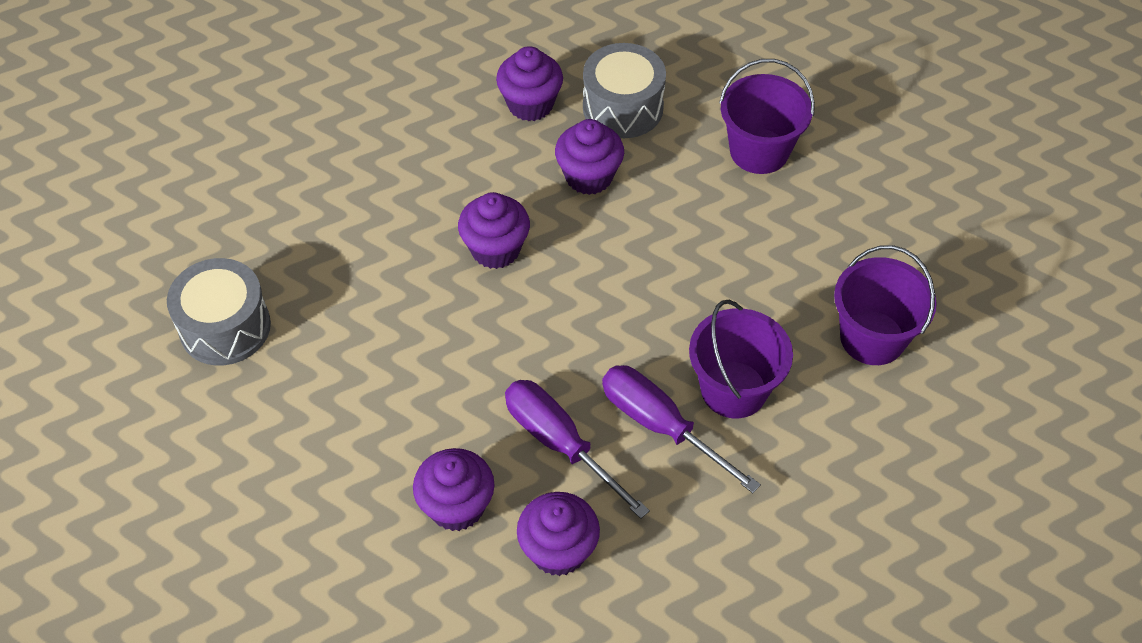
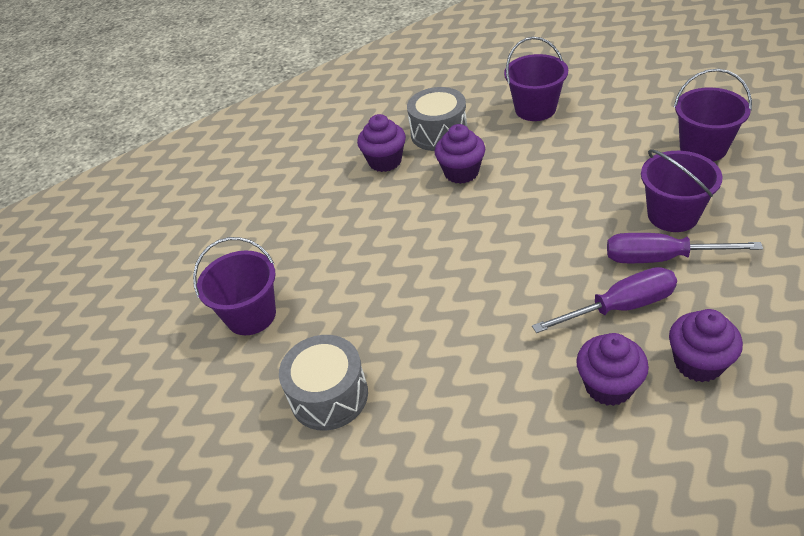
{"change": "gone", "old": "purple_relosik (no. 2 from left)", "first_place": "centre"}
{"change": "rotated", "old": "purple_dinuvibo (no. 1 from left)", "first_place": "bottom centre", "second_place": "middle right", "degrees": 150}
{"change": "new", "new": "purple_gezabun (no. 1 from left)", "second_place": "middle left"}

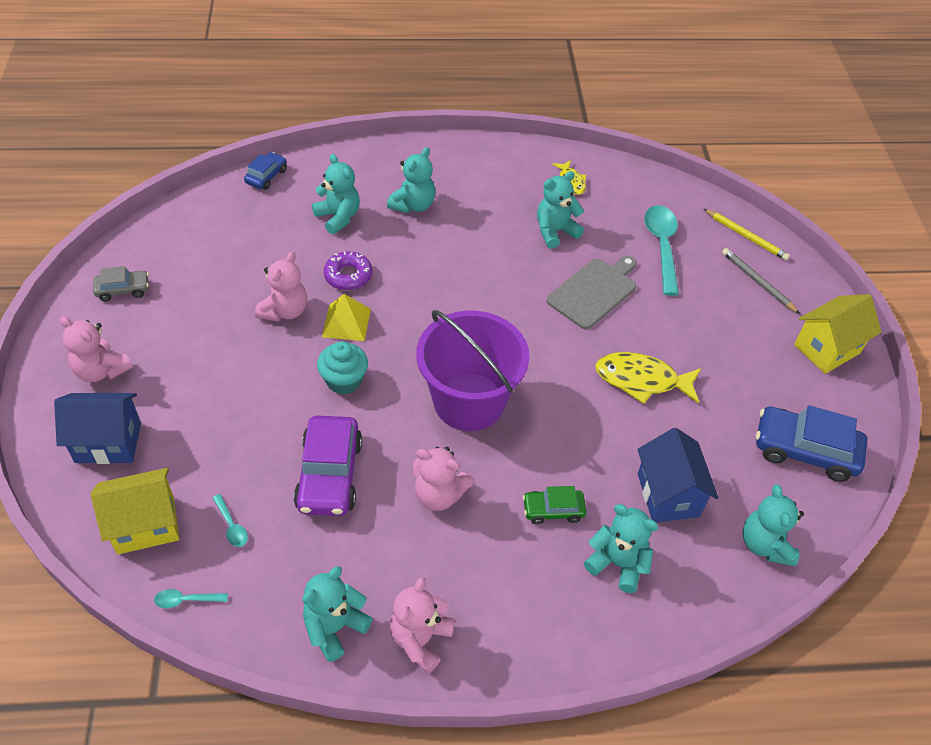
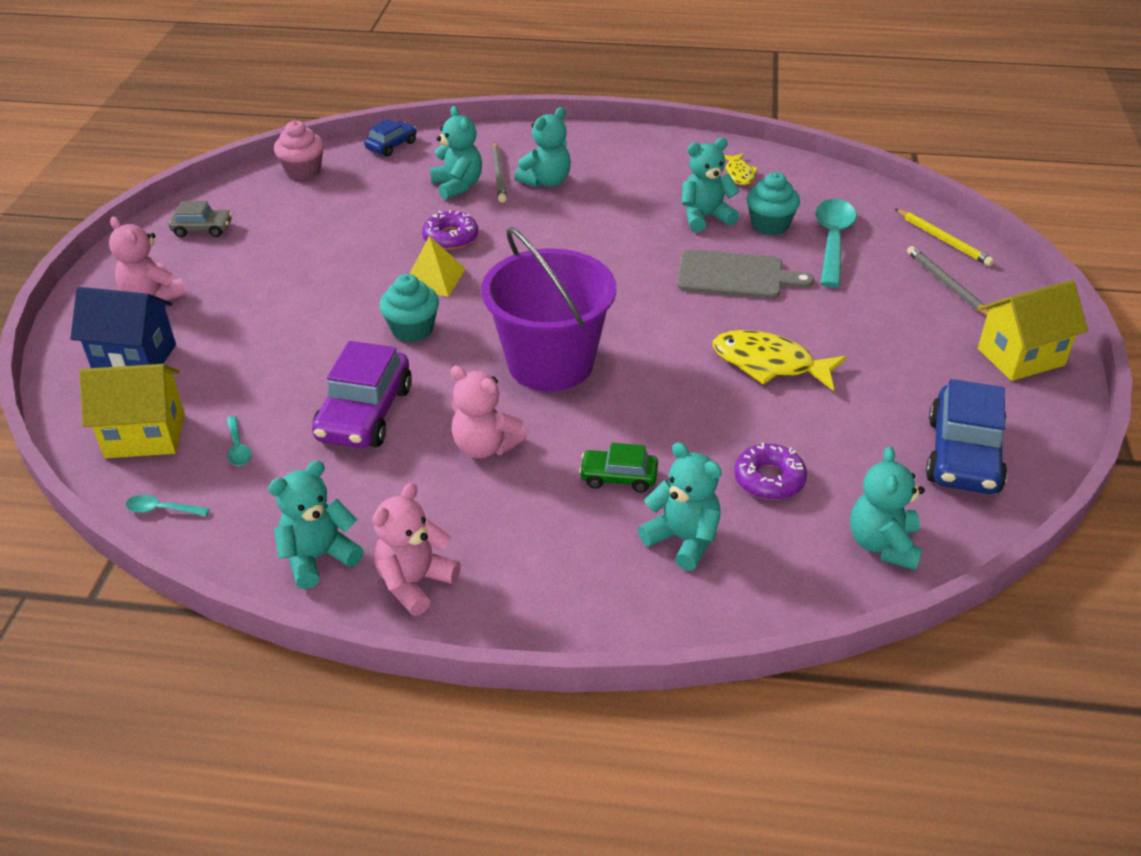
{"change": "gone", "old": "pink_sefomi (no. 2 from left)", "first_place": "middle left"}
{"change": "rotated", "old": "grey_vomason", "first_place": "centre", "second_place": "top centre", "degrees": 45}
{"change": "swapped", "old": "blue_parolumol (no. 2 from left)", "new": "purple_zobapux (no. 2 from left)", "first_place": "middle right", "second_place": "middle right"}
{"change": "rotated", "old": "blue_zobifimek (no. 2 from left)", "first_place": "middle right", "second_place": "middle right", "degrees": -105}
{"change": "new", "new": "pink_relosik", "second_place": "top left"}
{"change": "new", "new": "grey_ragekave (no. 1 from left)", "second_place": "top centre"}
{"change": "new", "new": "turquoise_relosik (no. 2 from left)", "second_place": "top right"}

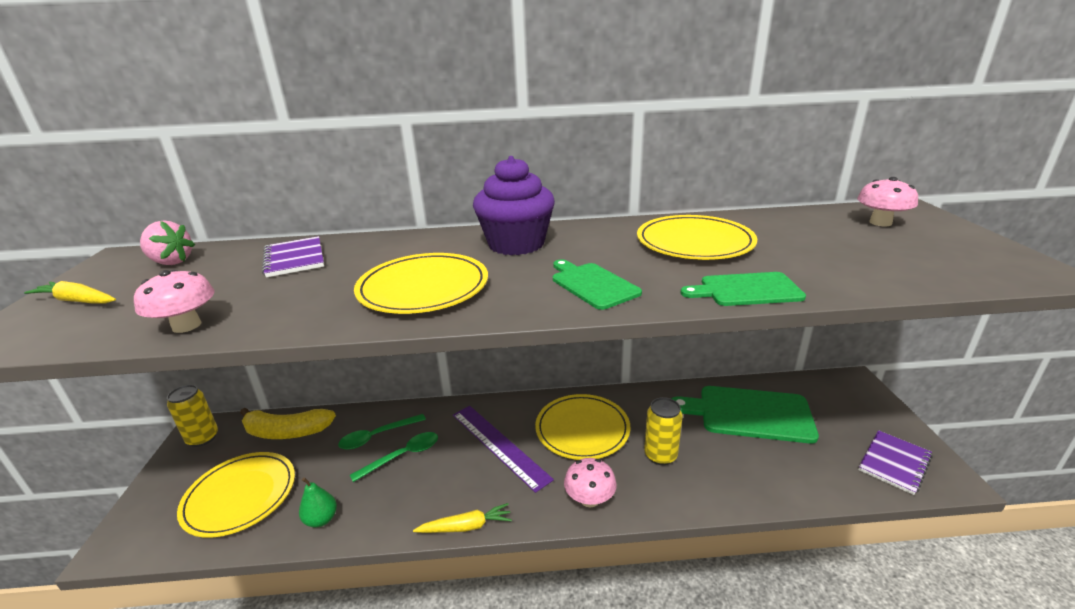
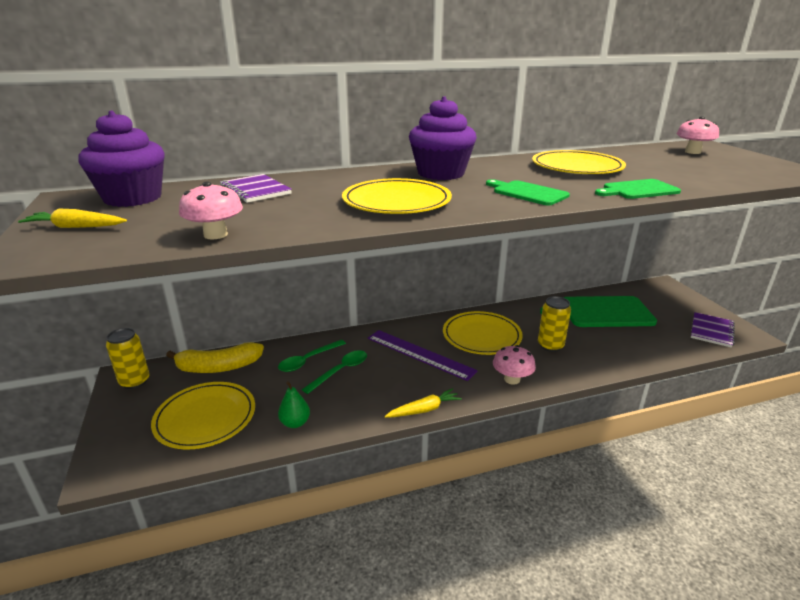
{"change": "swapped", "old": "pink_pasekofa", "new": "purple_relosik (no. 1 from left)", "first_place": "middle left", "second_place": "top left"}

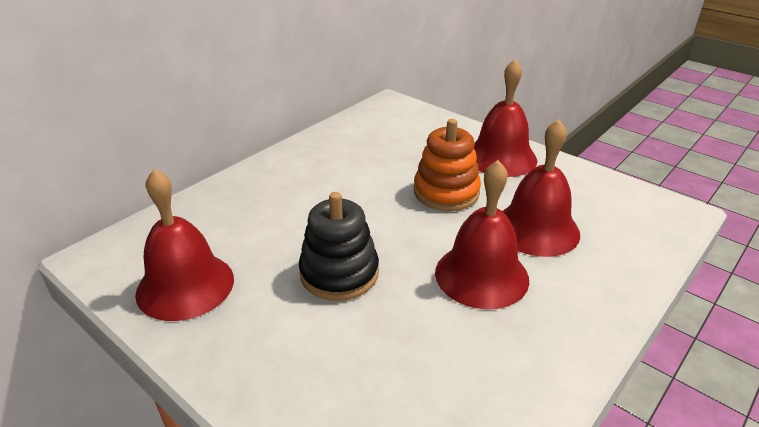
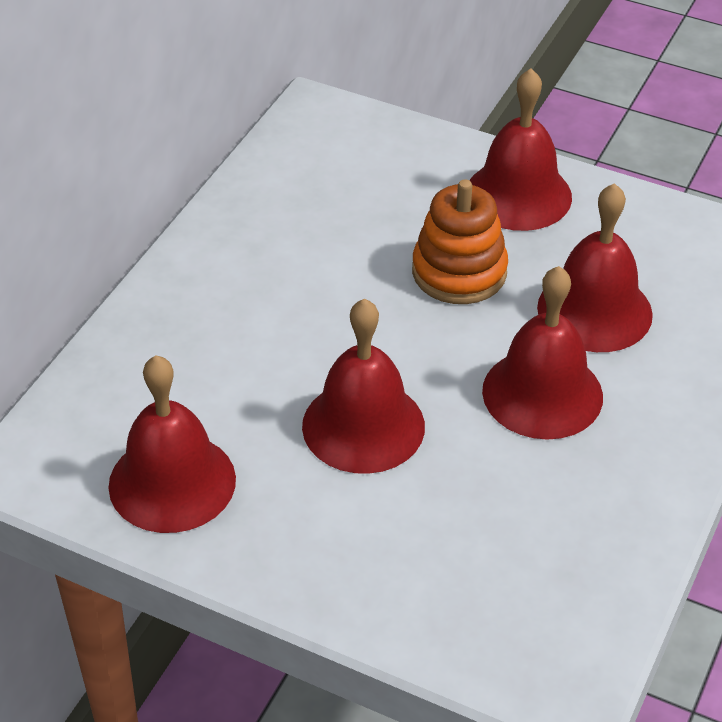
{"change": "swapped", "old": "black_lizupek", "new": "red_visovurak (no. 2 from left)", "first_place": "centre", "second_place": "centre"}

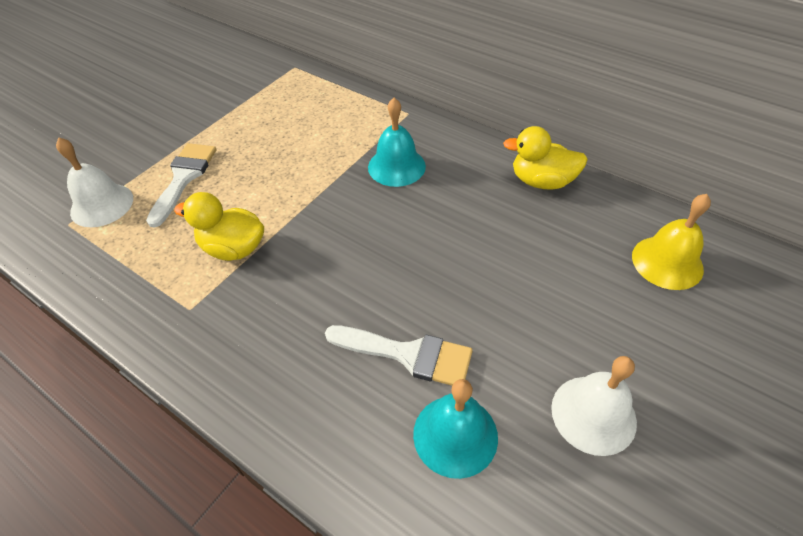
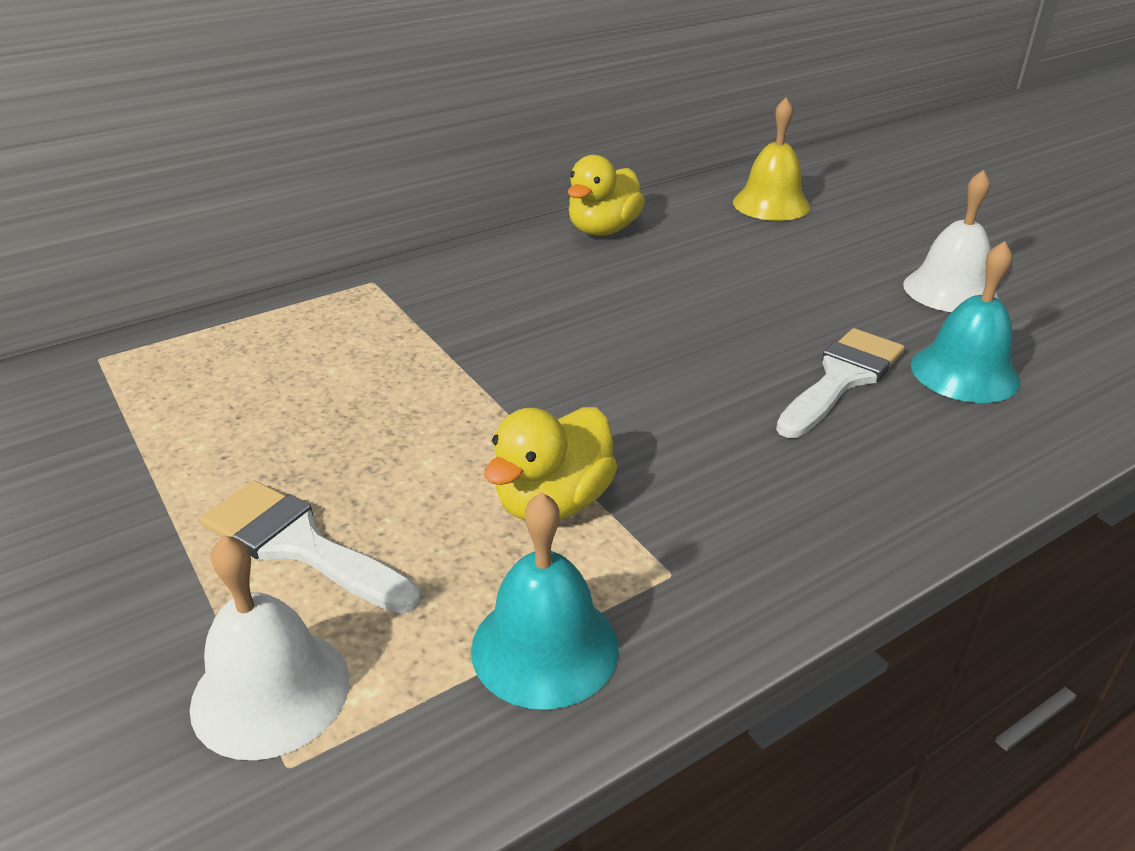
{"change": "shifted", "old": "turquoise_visovurak (no. 1 from left)", "first_place": "top centre", "second_place": "bottom centre"}

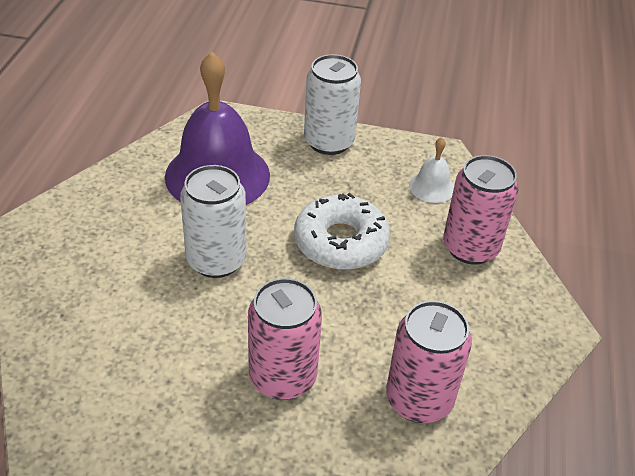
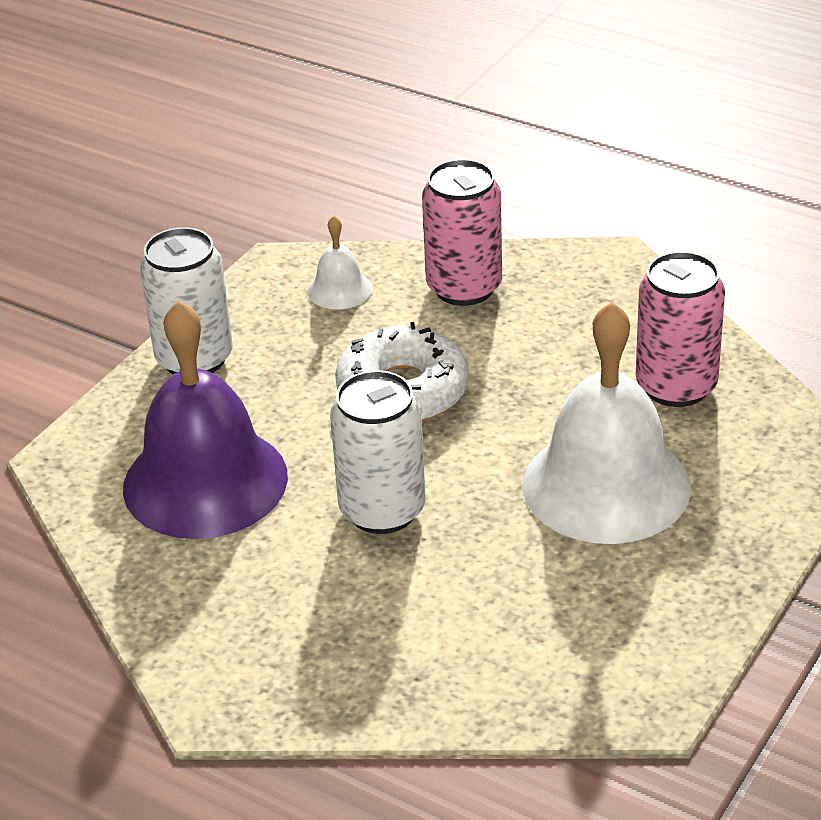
{"change": "swapped", "old": "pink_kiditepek (no. 1 from left)", "new": "white_visovurak (no. 2 from left)", "first_place": "bottom centre", "second_place": "middle right"}

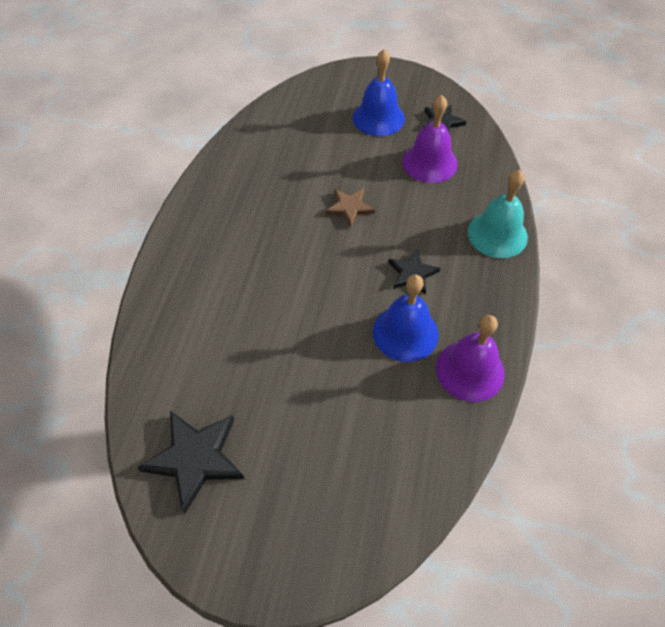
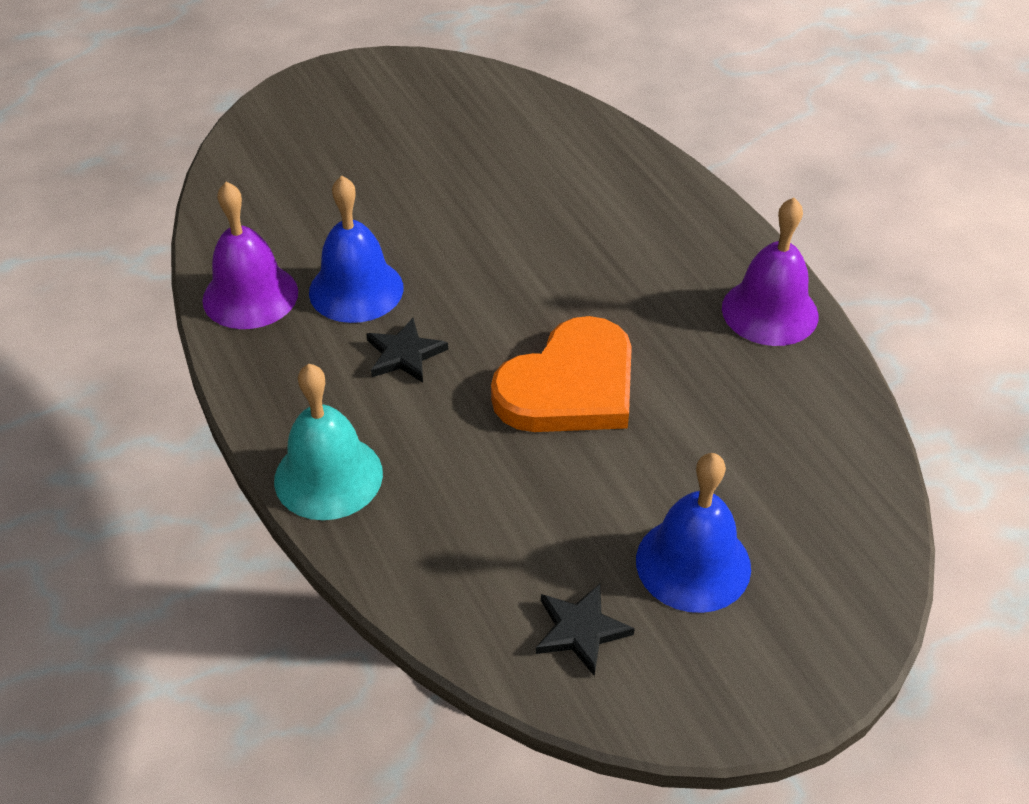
{"change": "gone", "old": "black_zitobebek (no. 1 from left)", "first_place": "bottom left"}
{"change": "swapped", "old": "brown_zitobebek", "new": "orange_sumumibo", "first_place": "top centre", "second_place": "centre"}
{"change": "shifted", "old": "purple_visovurak (no. 1 from left in the first image)", "new": "purple_visovurak (no. 2 from left)", "first_place": "top centre", "second_place": "middle right"}

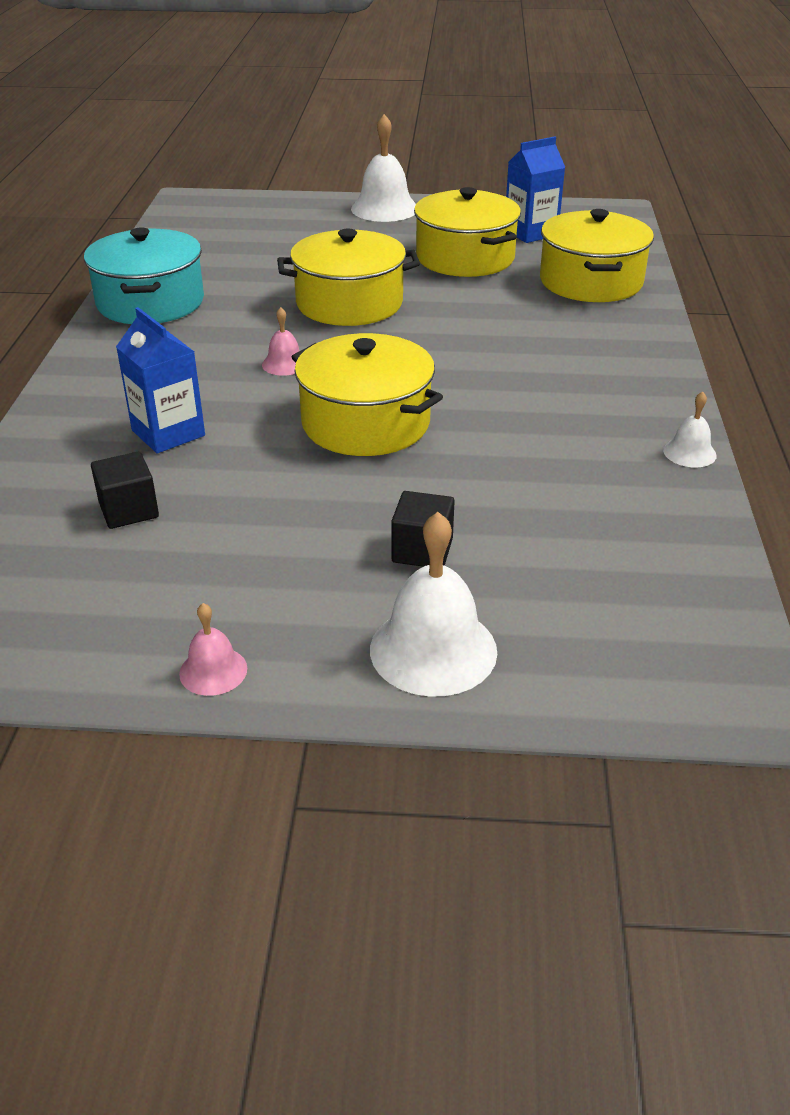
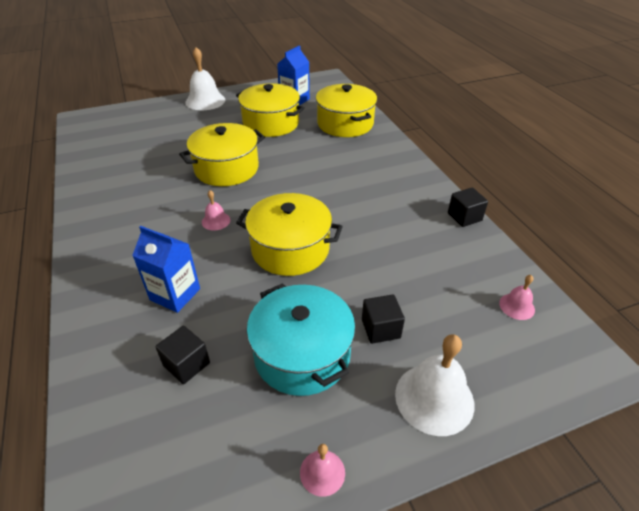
{"change": "shifted", "old": "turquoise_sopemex", "first_place": "top left", "second_place": "centre"}
{"change": "swapped", "old": "white_visovurak (no. 3 from left)", "new": "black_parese (no. 3 from left)", "first_place": "middle right", "second_place": "middle right"}
{"change": "new", "new": "pink_visovurak (no. 3 from left)", "second_place": "middle right"}

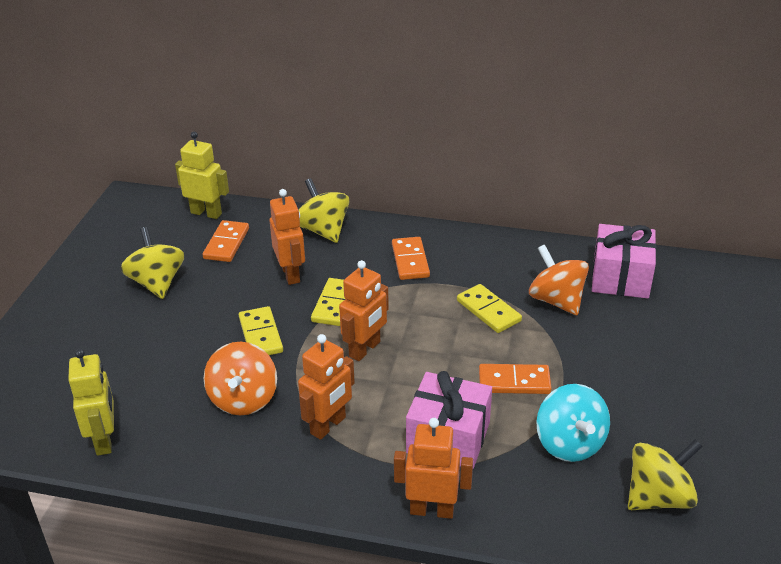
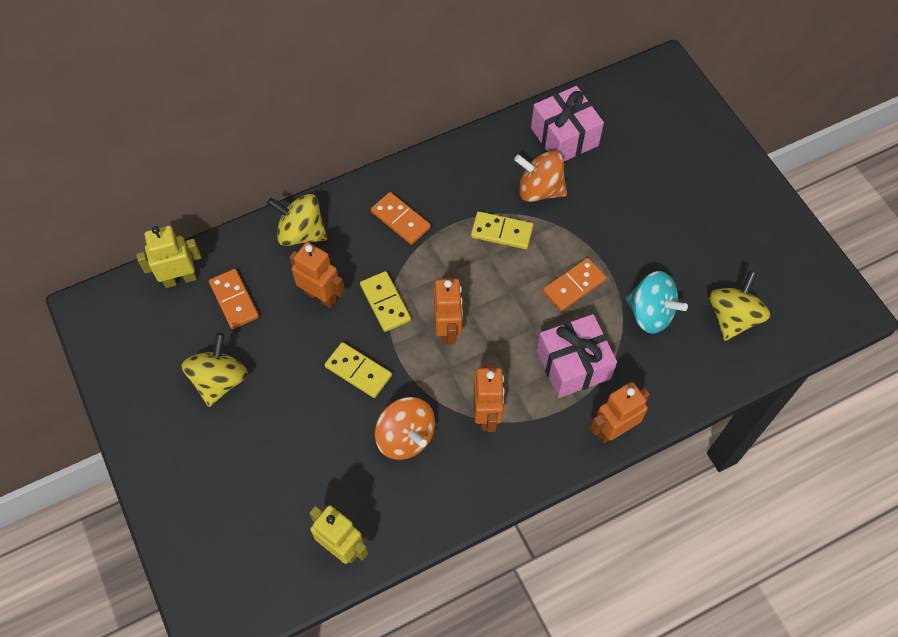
{"change": "rotated", "old": "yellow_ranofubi (no. 1 from left)", "first_place": "middle left", "second_place": "middle left", "degrees": 75}

